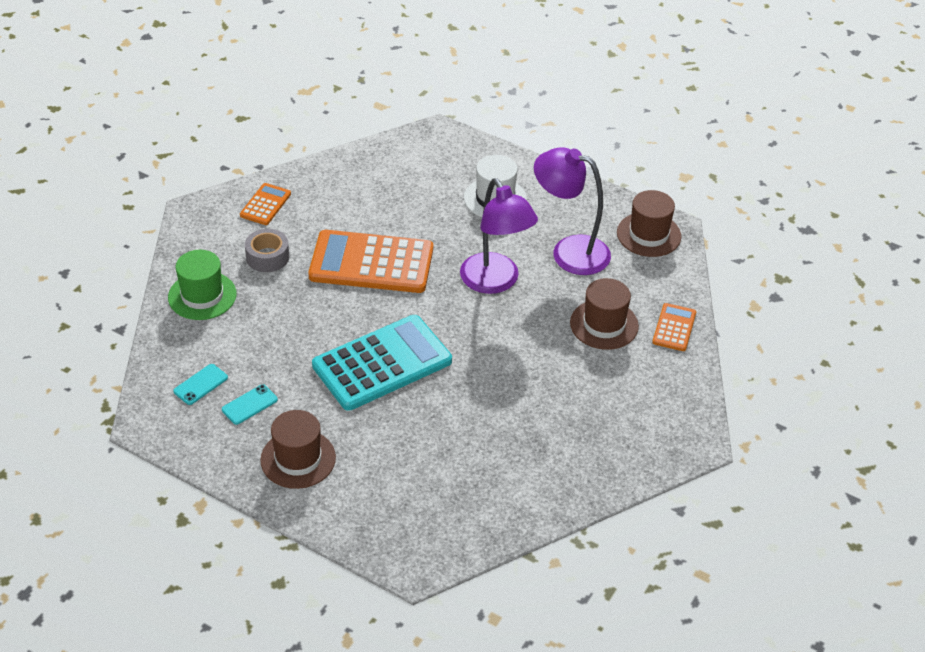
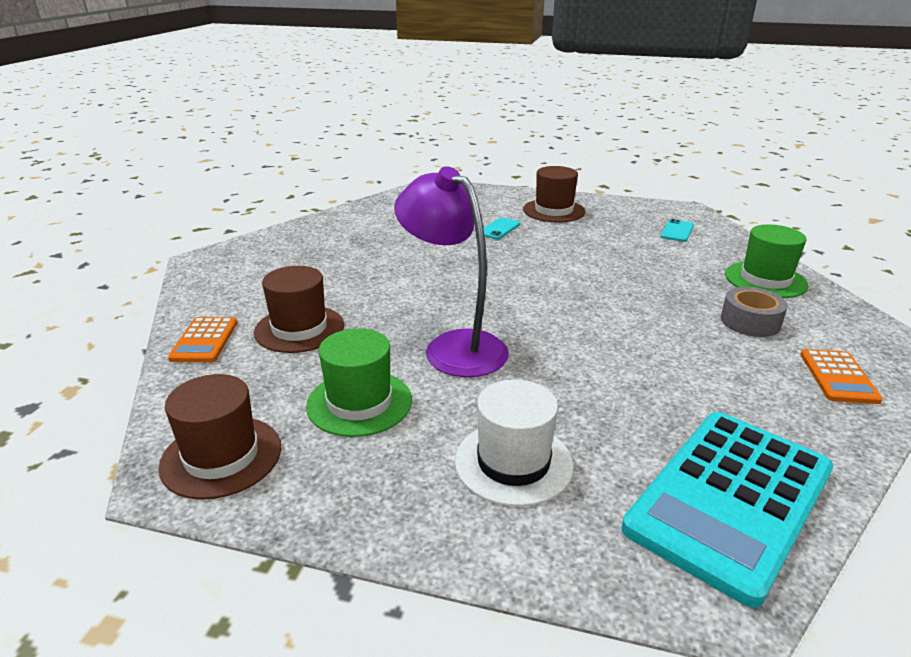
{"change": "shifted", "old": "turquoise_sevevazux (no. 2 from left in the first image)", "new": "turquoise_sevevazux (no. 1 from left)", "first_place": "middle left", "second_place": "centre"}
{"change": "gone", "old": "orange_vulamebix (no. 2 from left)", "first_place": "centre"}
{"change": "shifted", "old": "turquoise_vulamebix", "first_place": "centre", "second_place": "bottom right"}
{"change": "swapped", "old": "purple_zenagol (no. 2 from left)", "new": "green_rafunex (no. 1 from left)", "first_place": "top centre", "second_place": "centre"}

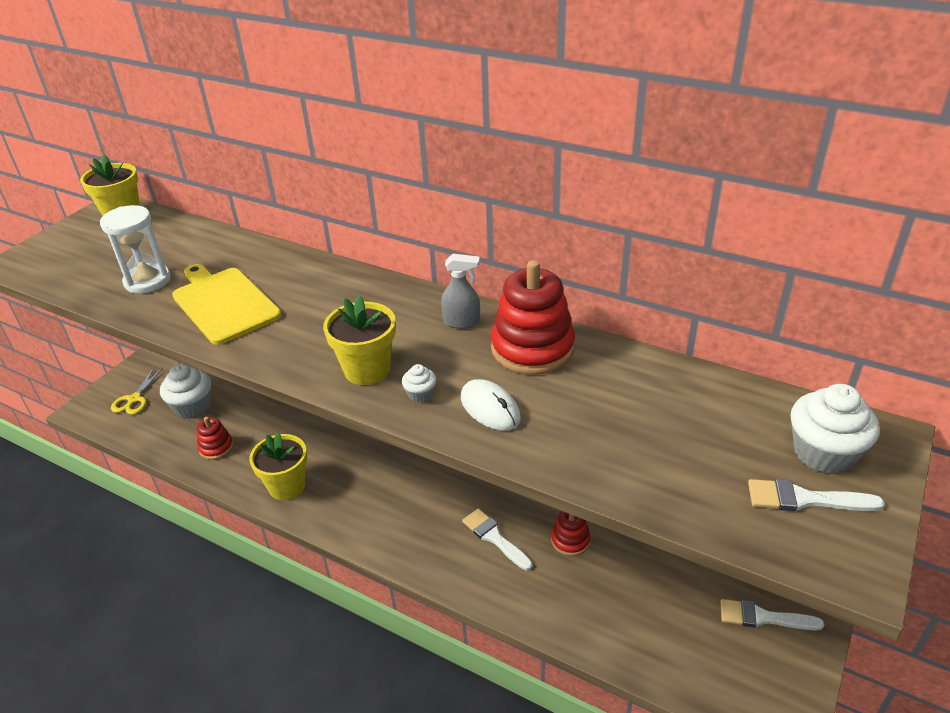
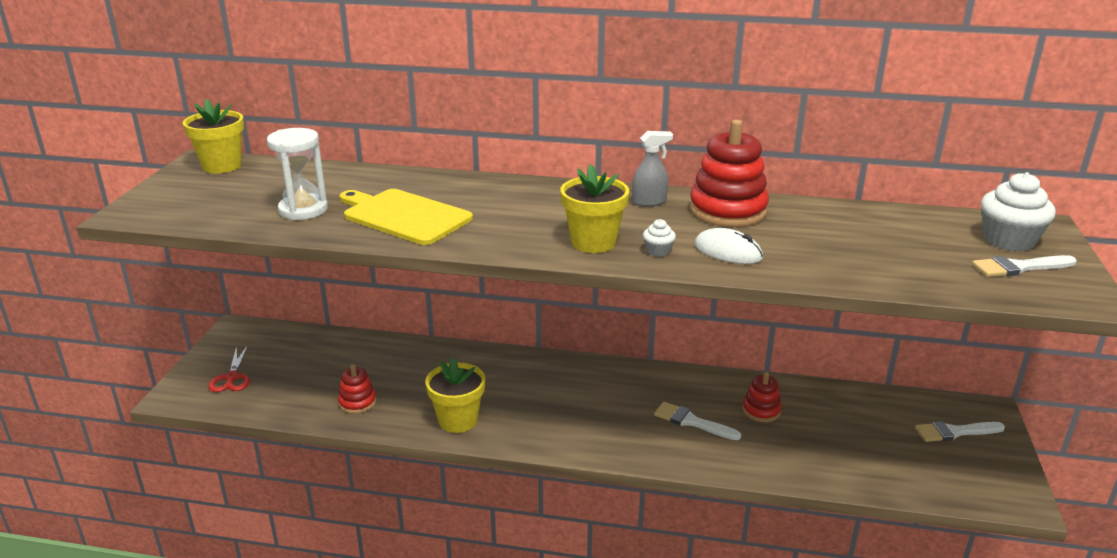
{"change": "repainted", "old": "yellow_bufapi", "new": "red_bufapi", "first_place": "middle left", "second_place": "middle left"}
{"change": "gone", "old": "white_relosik (no. 1 from left)", "first_place": "middle left"}

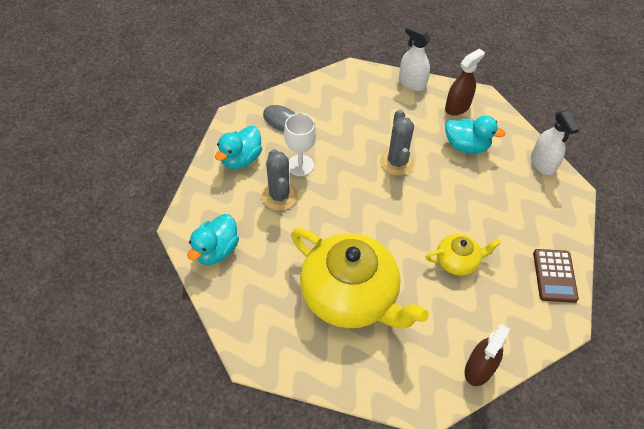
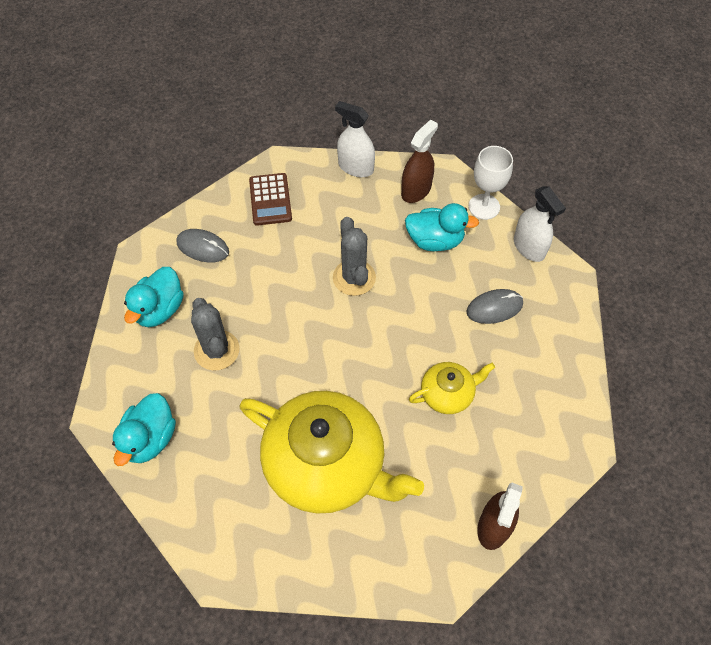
{"change": "shifted", "old": "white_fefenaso", "first_place": "centre", "second_place": "top right"}
{"change": "shifted", "old": "brown_vulamebix", "first_place": "middle right", "second_place": "top centre"}
{"change": "new", "new": "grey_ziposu (no. 2 from left)", "second_place": "middle right"}

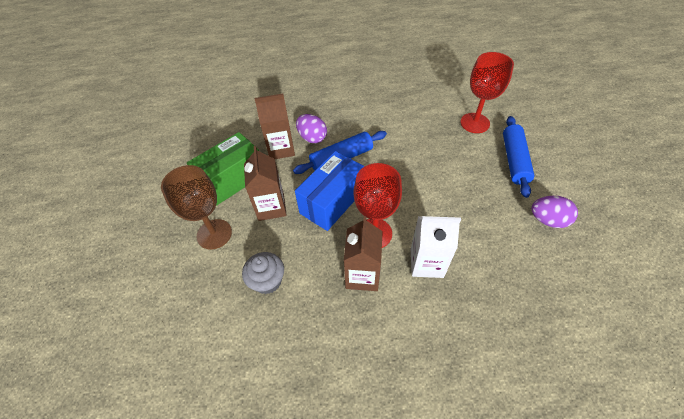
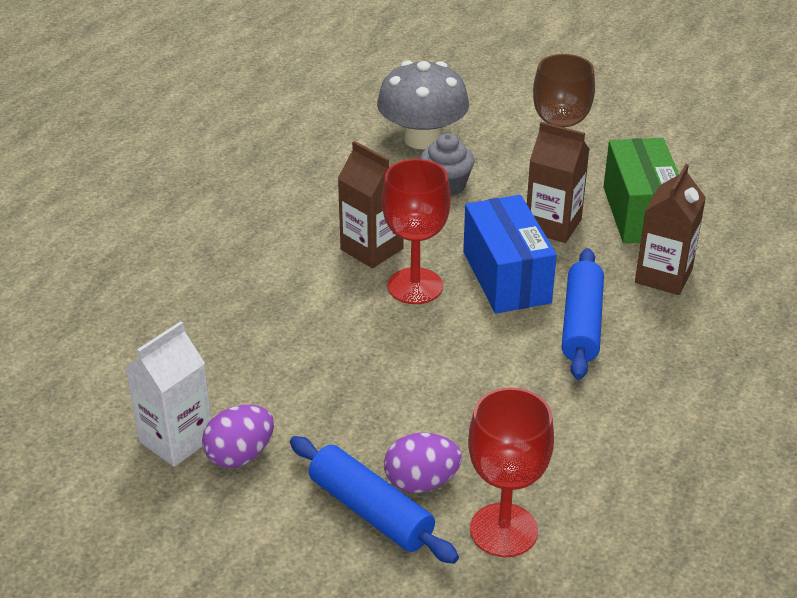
{"change": "shifted", "old": "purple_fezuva (no. 1 from left in the first image)", "new": "purple_fezuva (no. 2 from left)", "first_place": "top centre", "second_place": "bottom centre"}
{"change": "shifted", "old": "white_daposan", "first_place": "centre", "second_place": "middle left"}
{"change": "new", "new": "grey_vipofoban", "second_place": "top centre"}

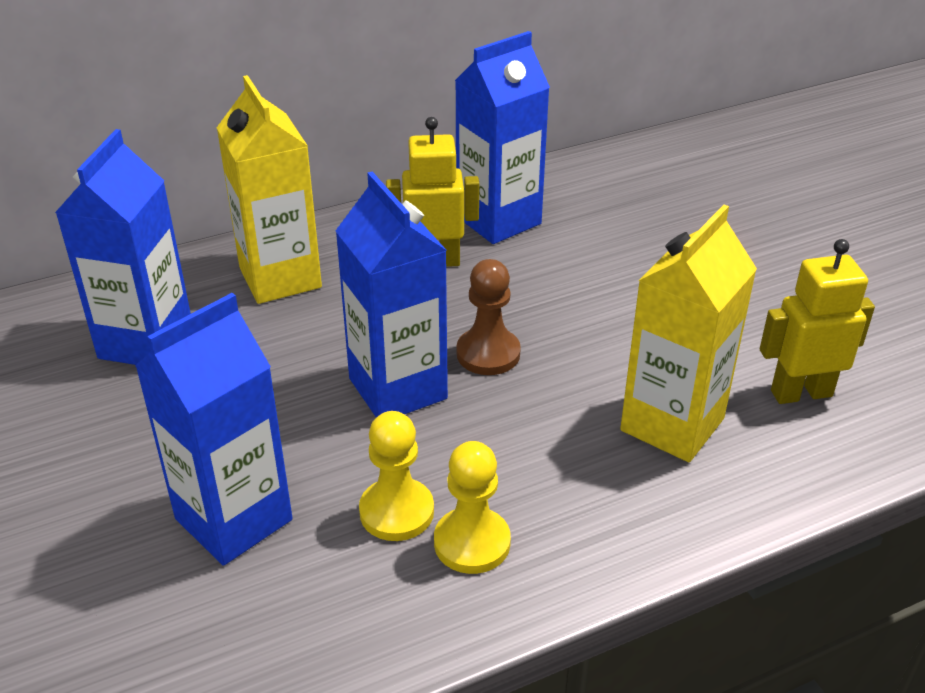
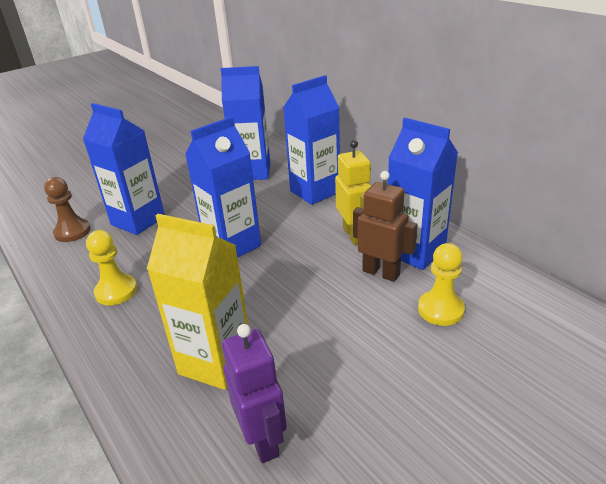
{"change": "repainted", "old": "yellow_daposan (no. 1 from left)", "new": "blue_daposan (no. 4 from left)", "first_place": "top left", "second_place": "top centre"}
{"change": "shifted", "old": "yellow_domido (no. 1 from left in the first image)", "new": "yellow_domido (no. 2 from left)", "first_place": "bottom centre", "second_place": "middle right"}
{"change": "shifted", "old": "brown_domido", "first_place": "centre", "second_place": "middle left"}
{"change": "repainted", "old": "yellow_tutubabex (no. 2 from left)", "new": "purple_tutubabex", "first_place": "middle right", "second_place": "bottom centre"}
{"change": "new", "new": "brown_tutubabex", "second_place": "centre"}

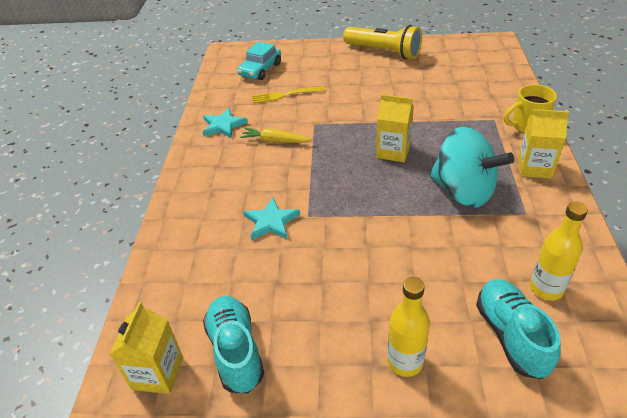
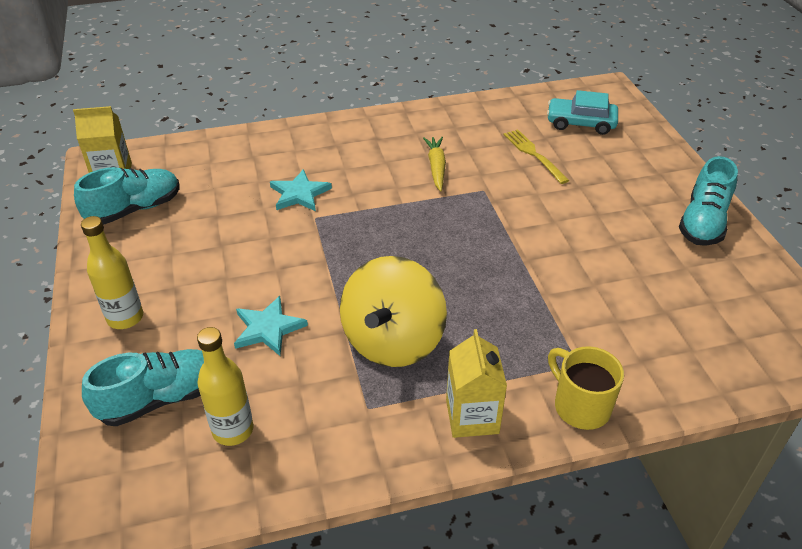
{"change": "shifted", "old": "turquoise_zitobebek (no. 1 from left)", "first_place": "top centre", "second_place": "centre"}
{"change": "swapped", "old": "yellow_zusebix", "new": "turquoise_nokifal (no. 3 from left)", "first_place": "top centre", "second_place": "middle right"}
{"change": "gone", "old": "yellow_daposan (no. 2 from left)", "first_place": "top centre"}
{"change": "repainted", "old": "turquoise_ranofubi", "new": "yellow_ranofubi", "first_place": "middle right", "second_place": "centre"}

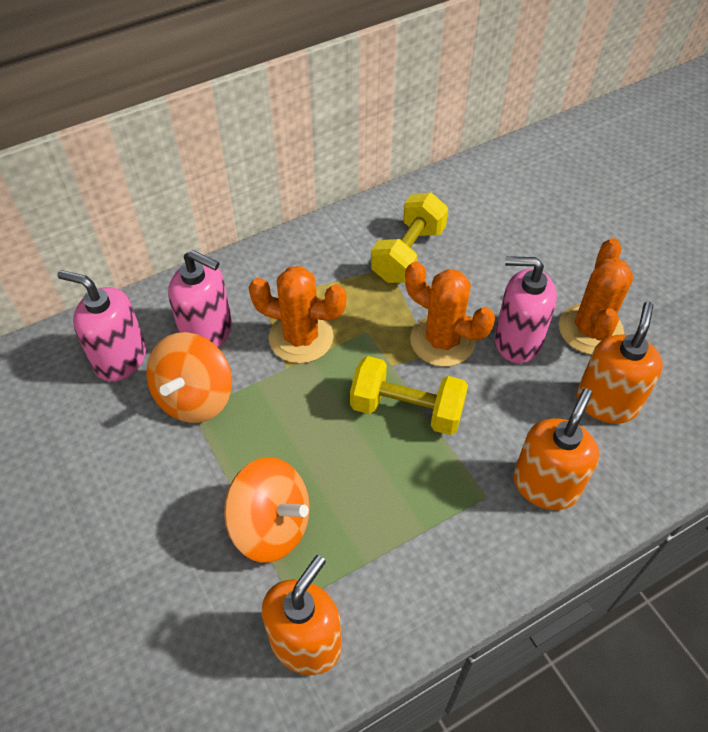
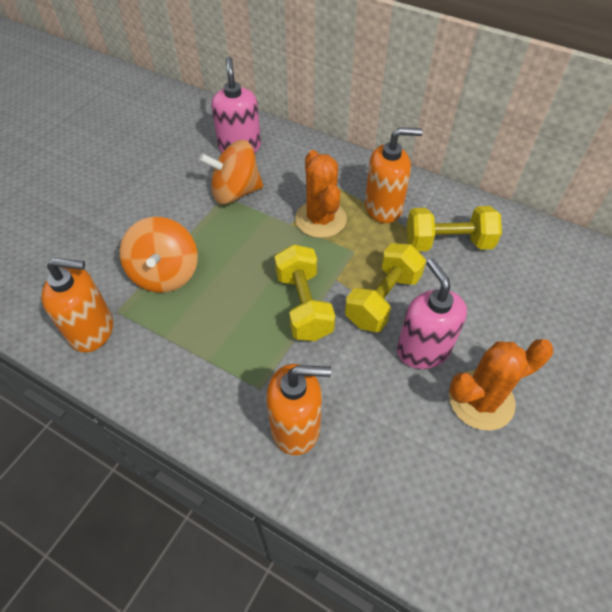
{"change": "gone", "old": "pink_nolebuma (no. 2 from left)", "first_place": "middle left"}
{"change": "swapped", "old": "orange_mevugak (no. 2 from left)", "new": "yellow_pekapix (no. 2 from left)", "first_place": "centre", "second_place": "centre"}
{"change": "shifted", "old": "orange_nolebuma (no. 3 from left)", "first_place": "middle right", "second_place": "top centre"}

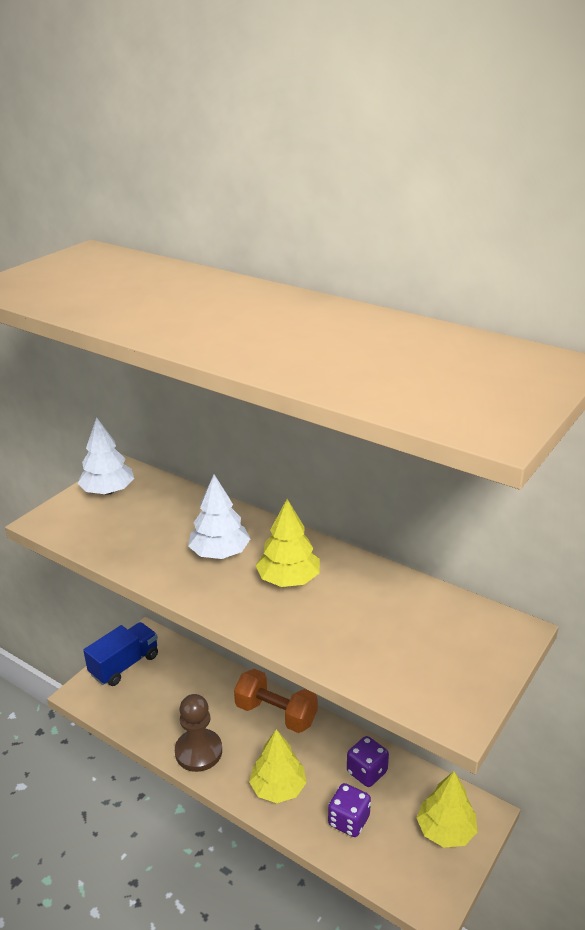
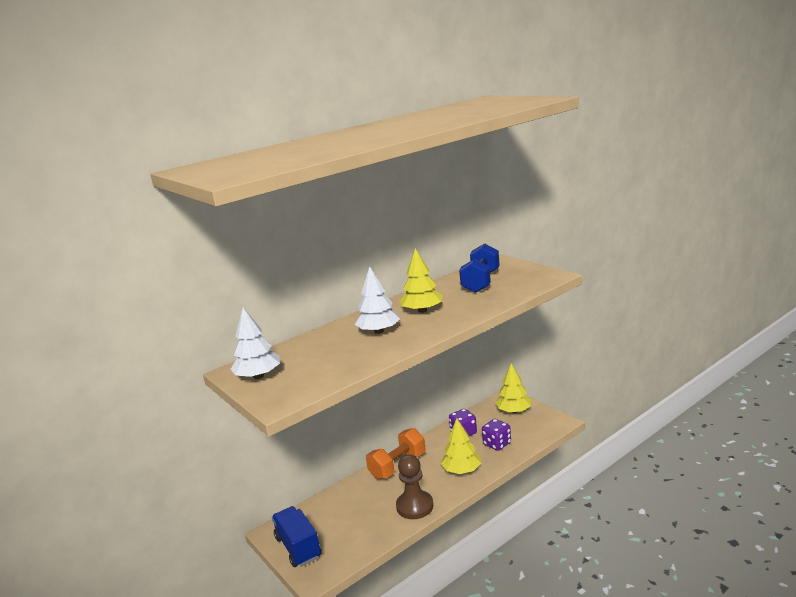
{"change": "new", "new": "blue_pekapix", "second_place": "centre"}

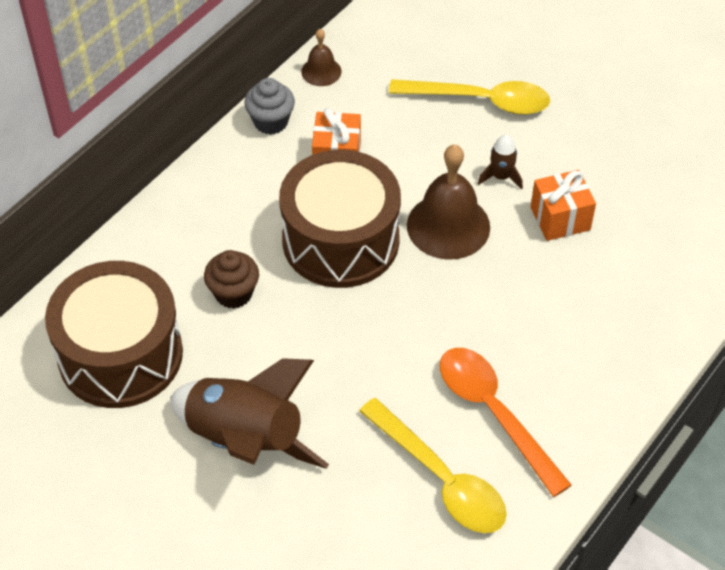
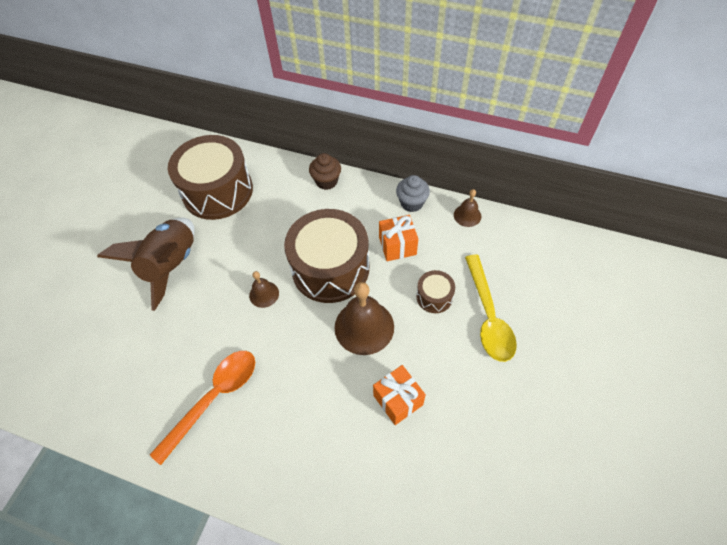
{"change": "shifted", "old": "brown_relosik", "first_place": "middle left", "second_place": "top centre"}
{"change": "gone", "old": "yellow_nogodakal (no. 1 from left)", "first_place": "bottom centre"}
{"change": "gone", "old": "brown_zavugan (no. 2 from left)", "first_place": "top right"}
{"change": "new", "new": "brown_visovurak (no. 1 from left)", "second_place": "centre"}
{"change": "new", "new": "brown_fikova (no. 3 from left)", "second_place": "centre"}

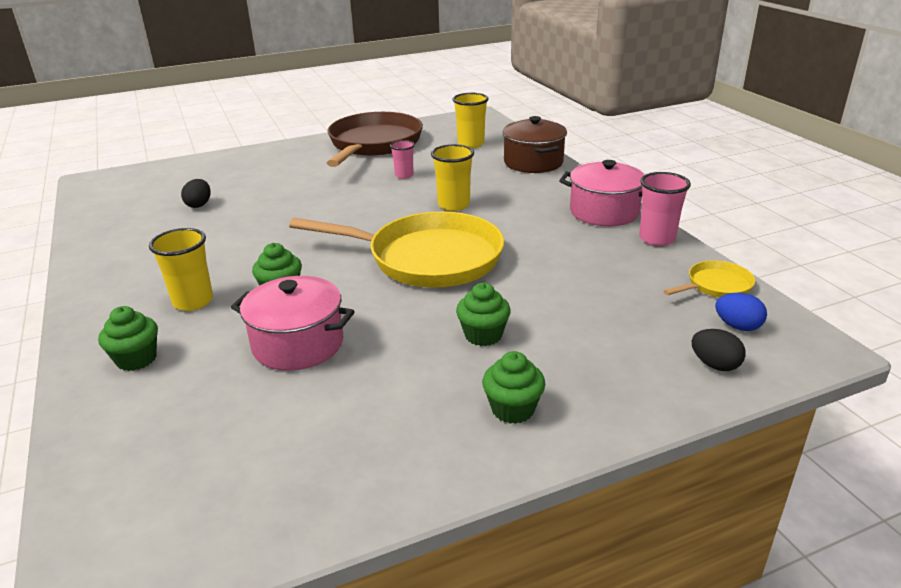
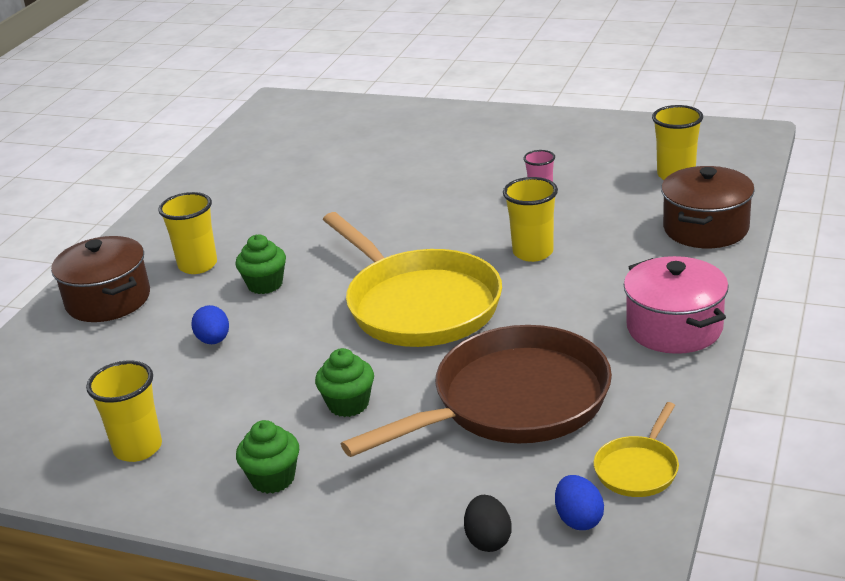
{"change": "swapped", "old": "green_relosik (no. 1 from left)", "new": "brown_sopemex (no. 1 from left)", "first_place": "middle left", "second_place": "middle left"}
{"change": "gone", "old": "black_fezuva (no. 1 from left)", "first_place": "top left"}
{"change": "swapped", "old": "pink_sopemex (no. 1 from left)", "new": "blue_fezuva (no. 1 from left)", "first_place": "middle left", "second_place": "middle left"}
{"change": "shifted", "old": "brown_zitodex", "first_place": "top centre", "second_place": "bottom centre"}
{"change": "gone", "old": "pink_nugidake (no. 2 from left)", "first_place": "middle right"}
{"change": "rotated", "old": "yellow_zitodex (no. 2 from left)", "first_place": "middle right", "second_place": "bottom right", "degrees": 105}
{"change": "new", "new": "yellow_nugidake (no. 1 from left)", "second_place": "bottom left"}

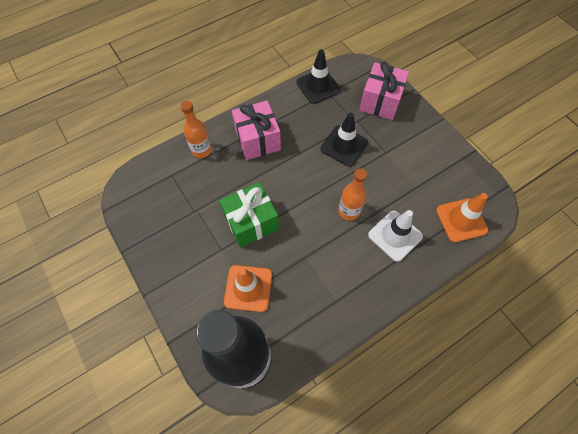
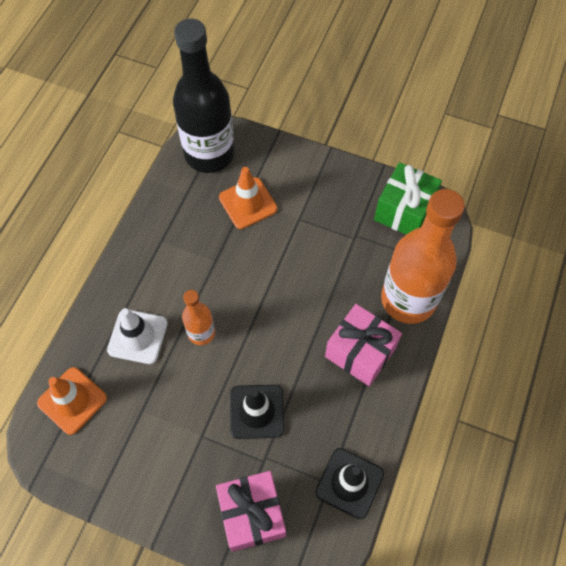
{"change": "scaled", "old": "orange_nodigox (no. 1 from left in the first image)", "first_place": "top centre", "second_place": "middle right", "factor": 2.07}
{"change": "shifted", "old": "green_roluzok", "first_place": "centre", "second_place": "middle right"}

